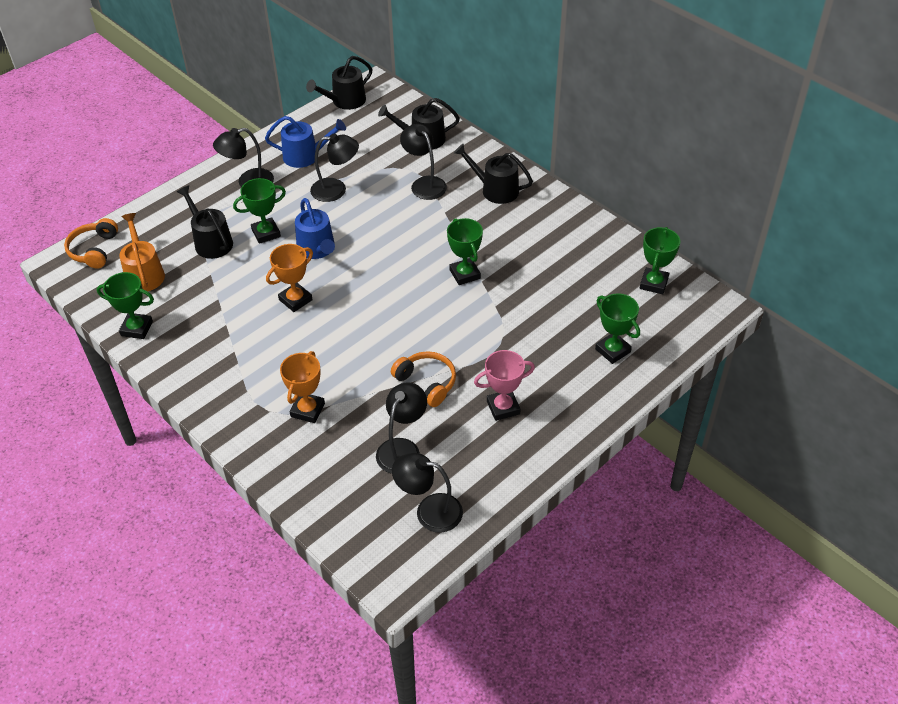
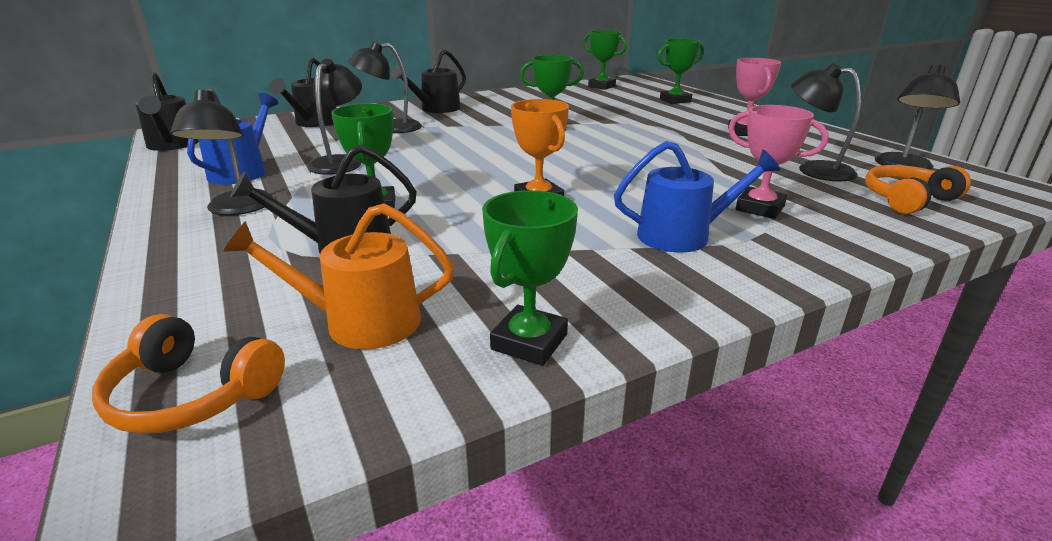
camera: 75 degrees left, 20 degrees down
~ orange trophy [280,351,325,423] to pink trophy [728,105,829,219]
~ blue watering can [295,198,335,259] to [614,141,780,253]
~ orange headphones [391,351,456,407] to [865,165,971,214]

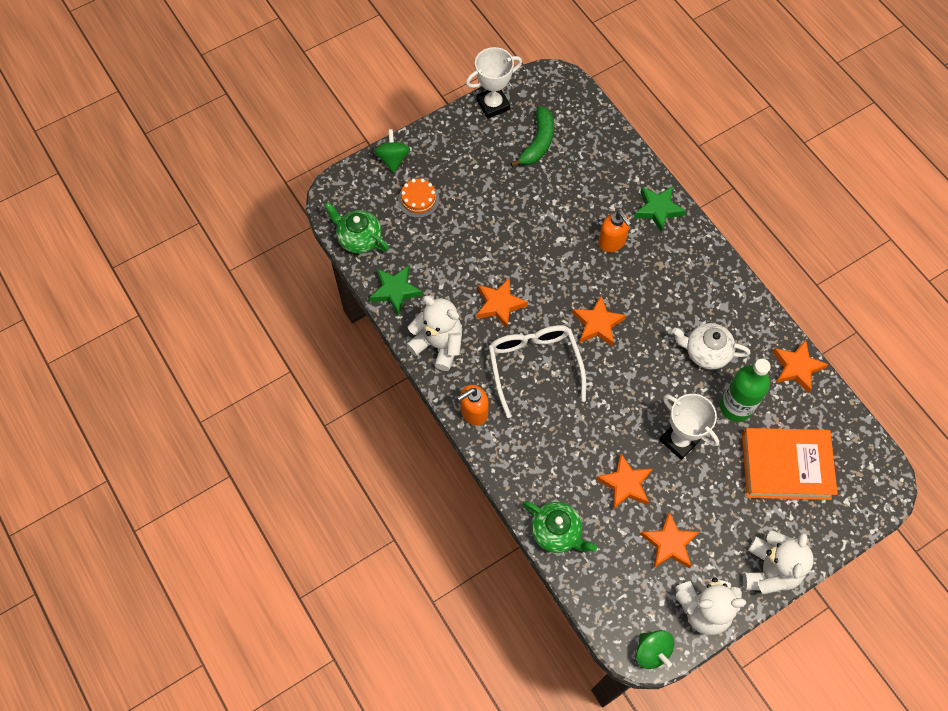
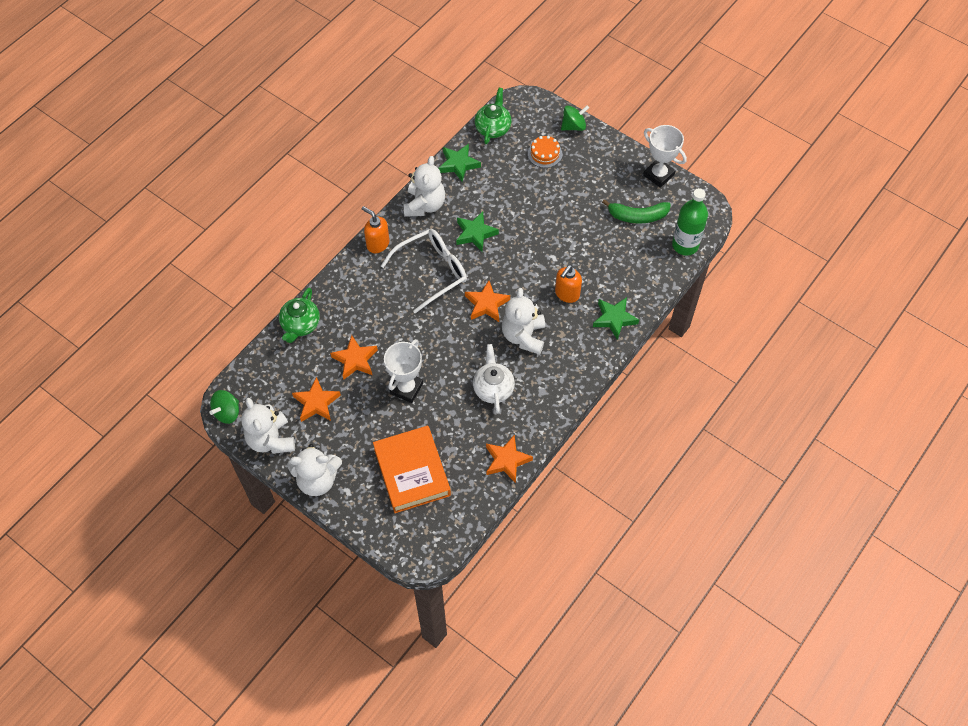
camera: 70 degrees right, 5 degrees down
~ orange star [477,277,528,329] to green star [456,211,499,252]
~ green bottle [720,359,771,422] to [672,188,708,256]
+ white teddy bear [502,288,545,355]

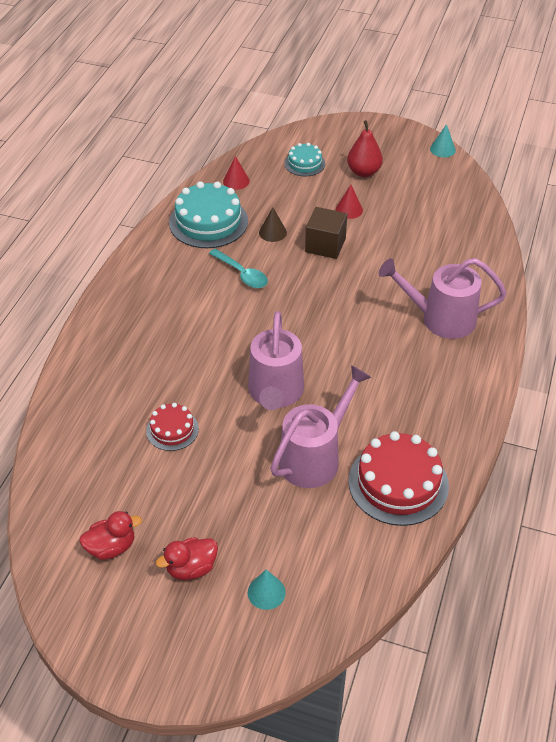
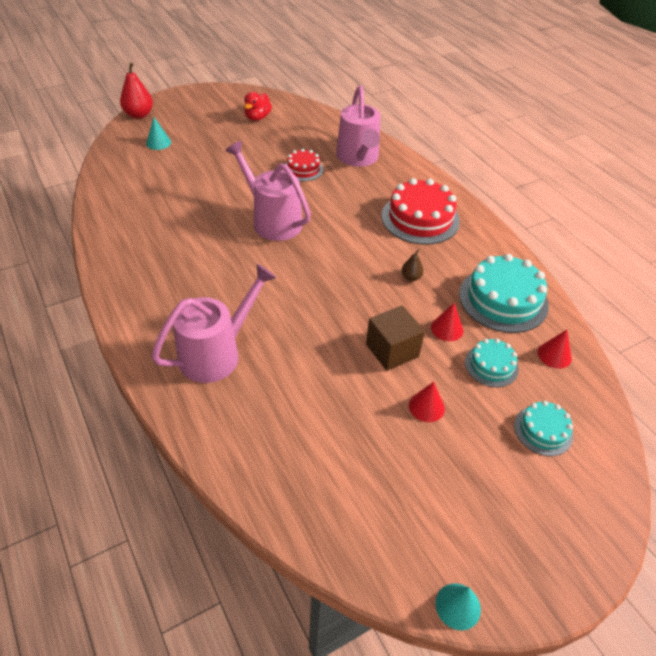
camera: 130 degrees right, 0 degrees up
- red duck [156,537,218,580]
~ turquoise spoon [209,249,268,288] to brown pear [401,250,424,281]
~ brown cone [259,207,287,242] to red cone [431,303,463,341]
~ pink watering can [270,365,371,488] to [336,85,380,167]
~ red pear [347,120,383,177] to [120,63,153,119]
~ red cake [349,431,449,526] to [382,178,460,245]
+ turquoise cake [465,338,519,387]

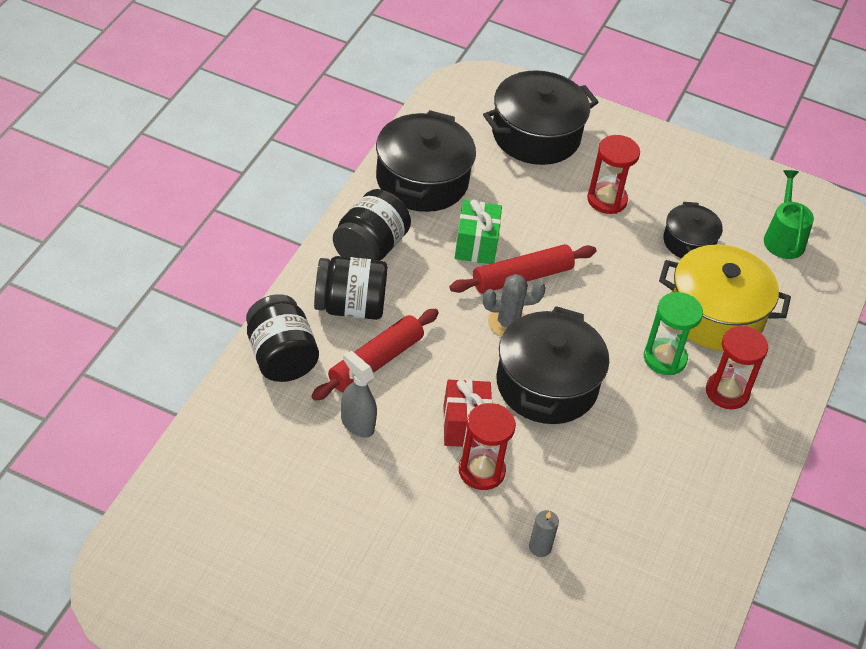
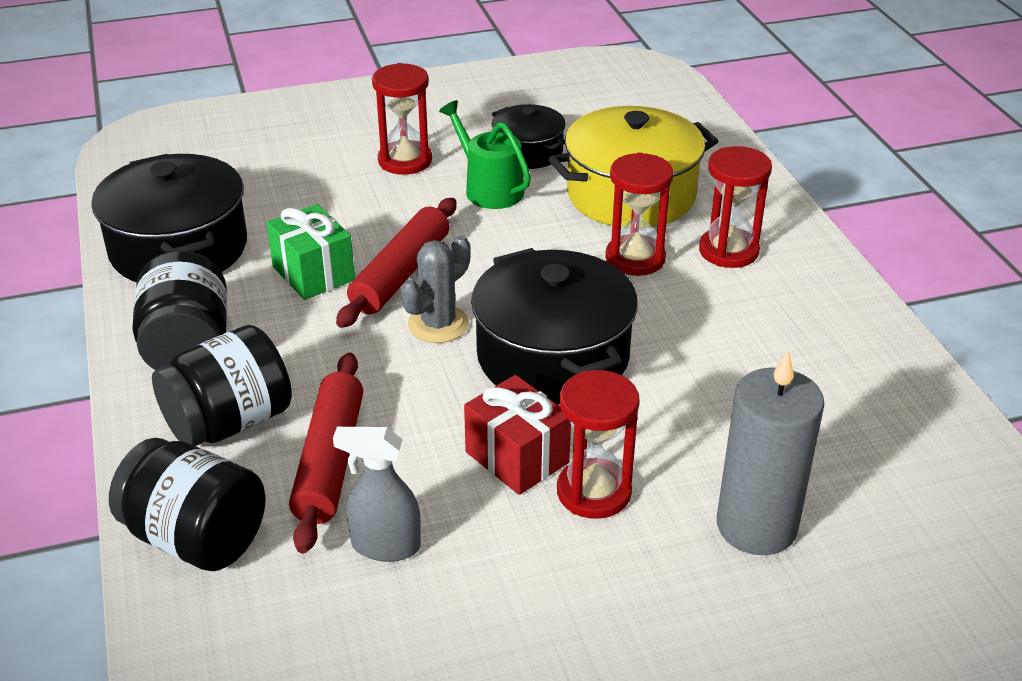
camera: 35 degrees left, 10 degrees down
- black pot [483,70,598,165]
~ grey candle [529,510,559,557] = [717,350,824,555] x2.22
~ green hourglass [644,292,703,375] to red hourglass [605,153,674,276]
~ green watering can [764,170,814,259] to [439,100,531,209]

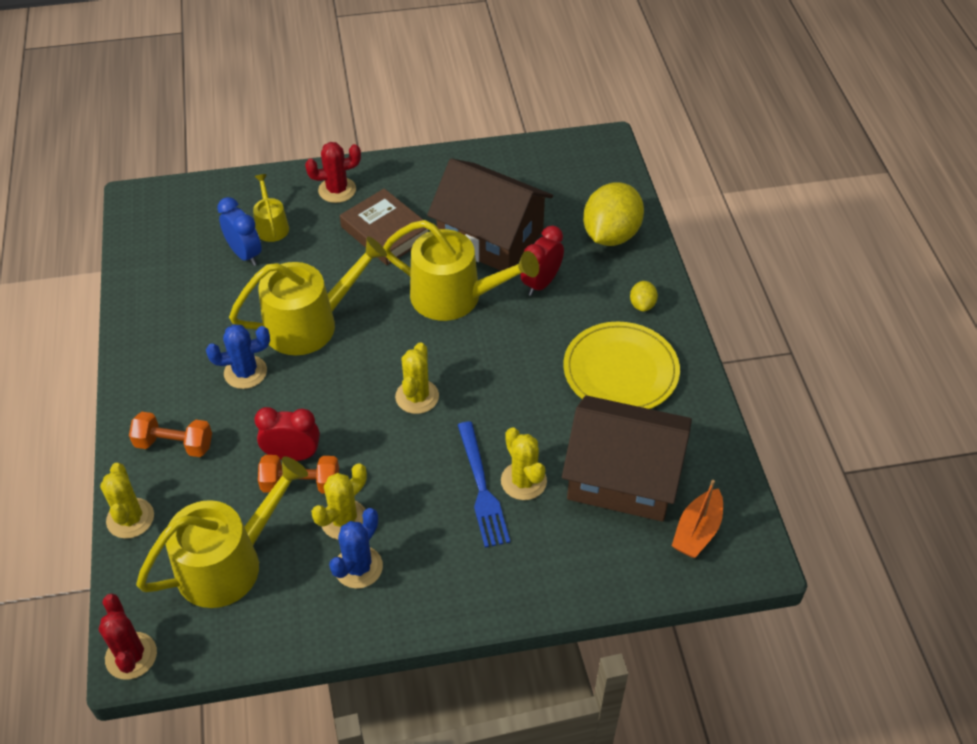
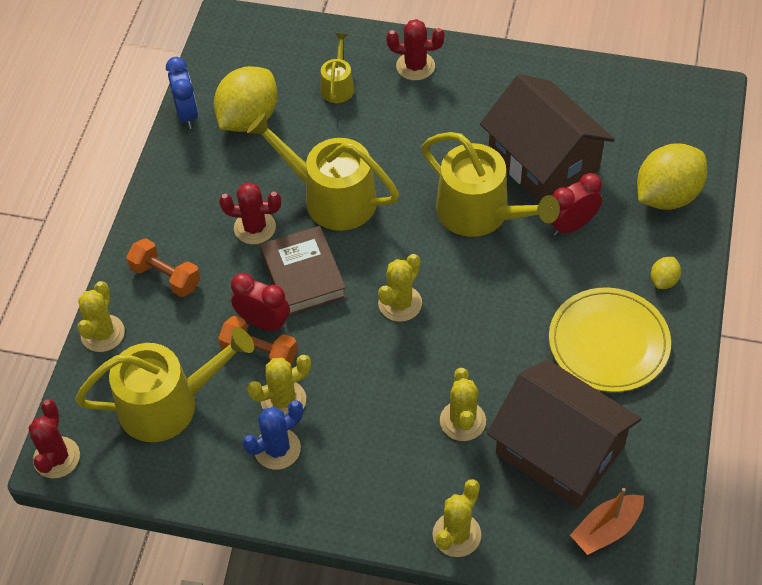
camera: 25 degrees right, 5 degrees up
~ blue cactus [206,324,270,389] to red cactus [219,182,281,244]
~ blue clock [217,197,262,266] to [166,57,198,129]
~ yellow watering can [229,237,387,355] = [247,113,399,231] 150 degrees counterclockwise
~ brown book [340,189,428,265] to [260,226,347,316]
- blue fork [458,421,510,548]
+ yellow lemon [214,66,278,132]
+ yellow cactus [432,479,481,557]

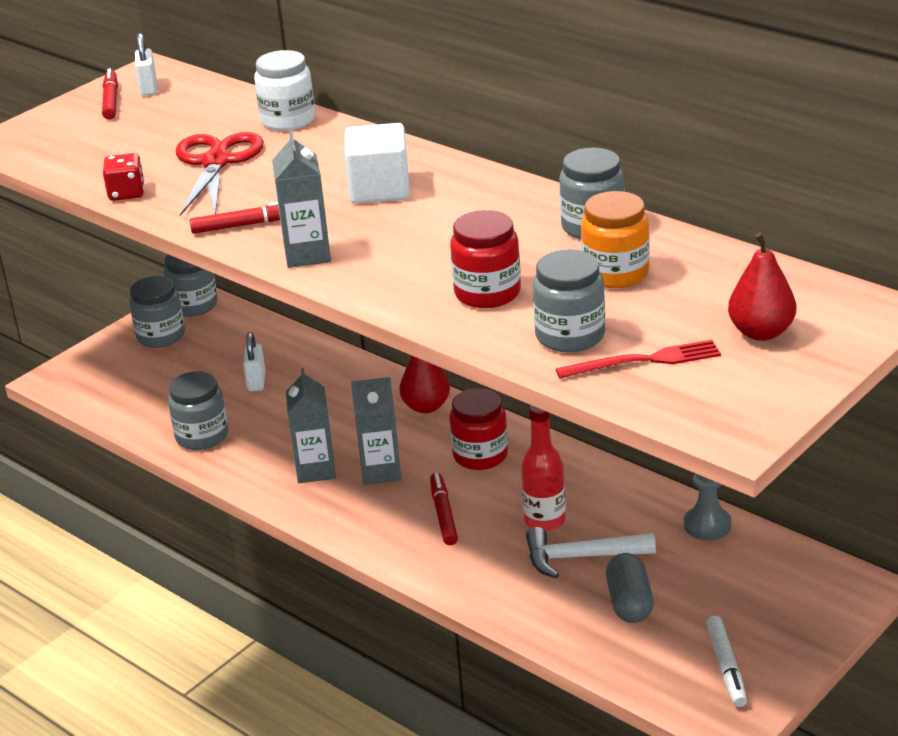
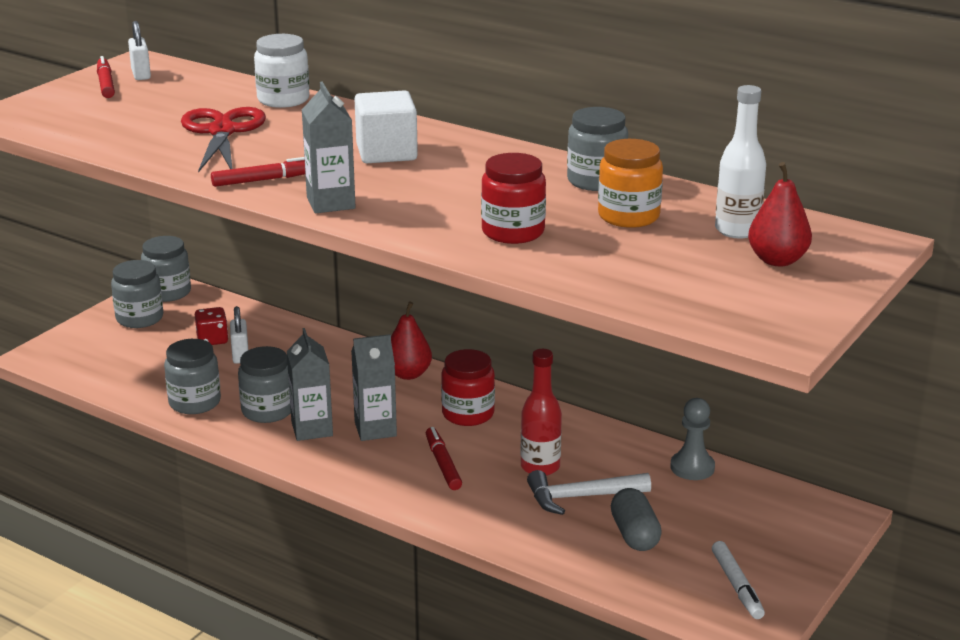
camera: 10 degrees left, 5 degrees down
~ red dice [103,153,145,201] to [195,307,228,345]
~ grey jar [533,250,605,352] to [238,346,291,423]
- red fork [556,340,721,379]
+ white bottle [715,85,766,238]

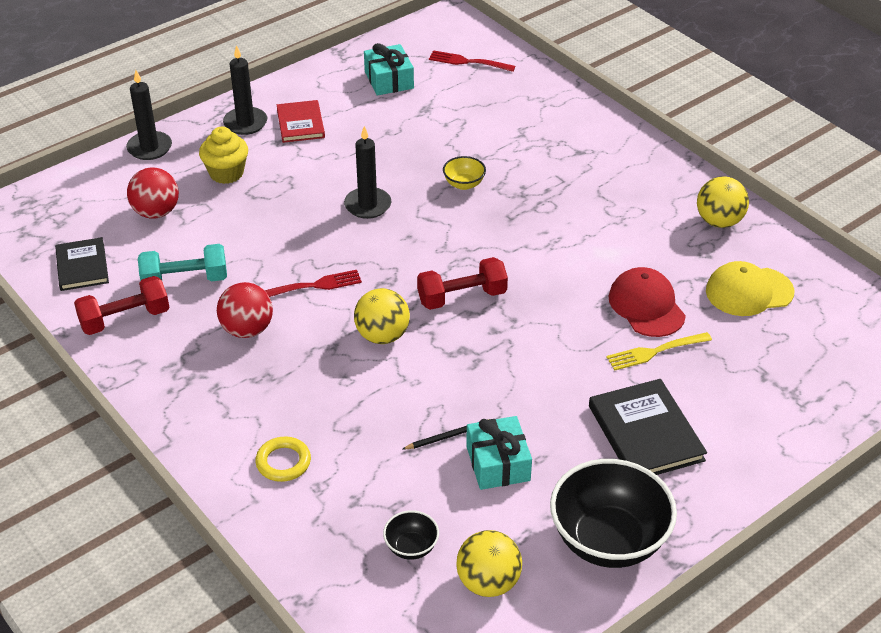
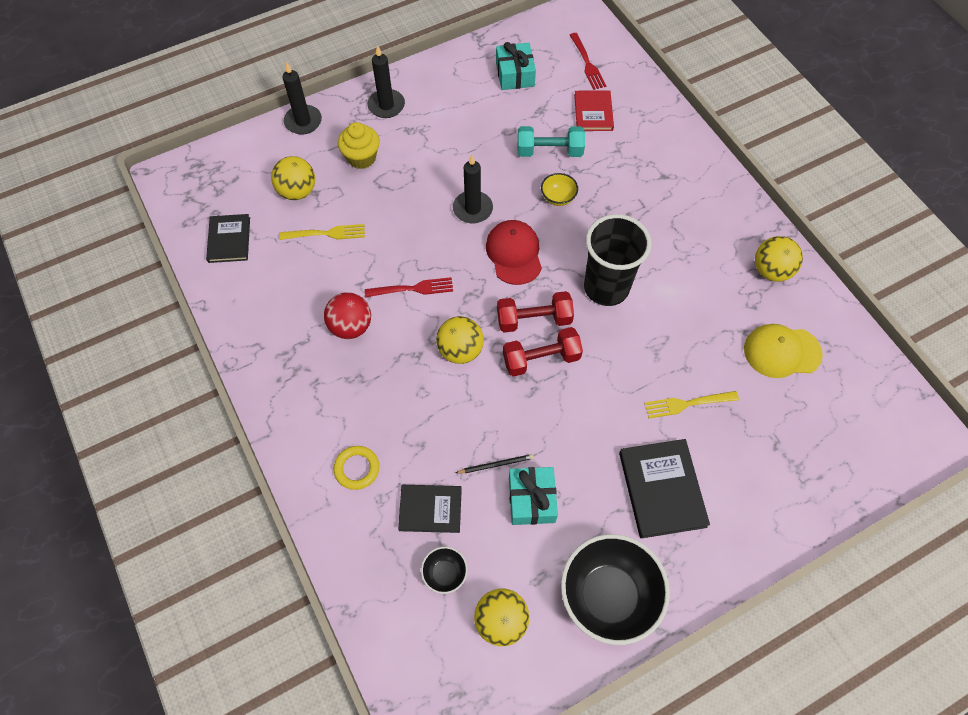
camera: 10 degrees right, 20 degrees up
~ red dumbbell [74,276,170,335] to [503,327,583,377]
~ red ball [127,167,179,219] to yellow ball [271,156,315,200]
~ turquoise dumbbell [138,244,227,281] to [518,126,585,157]
~ red book [277,100,325,143] to [574,90,614,131]
~ red fork [429,50,515,72] = [570,33,606,90] 135 degrees counterclockwise
~ red cap [609,267,686,337] to [486,220,542,285]
+ yellow fork [279,224,365,240]
+ black book [398,485,462,533]
+ black cup [584,214,651,306]

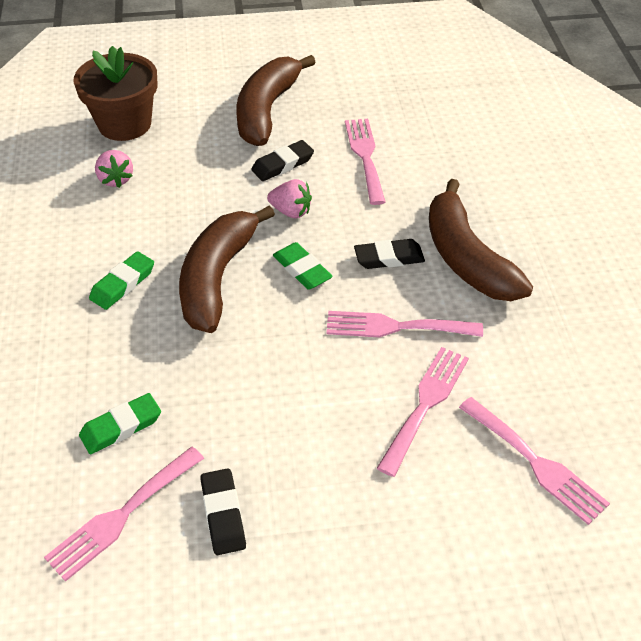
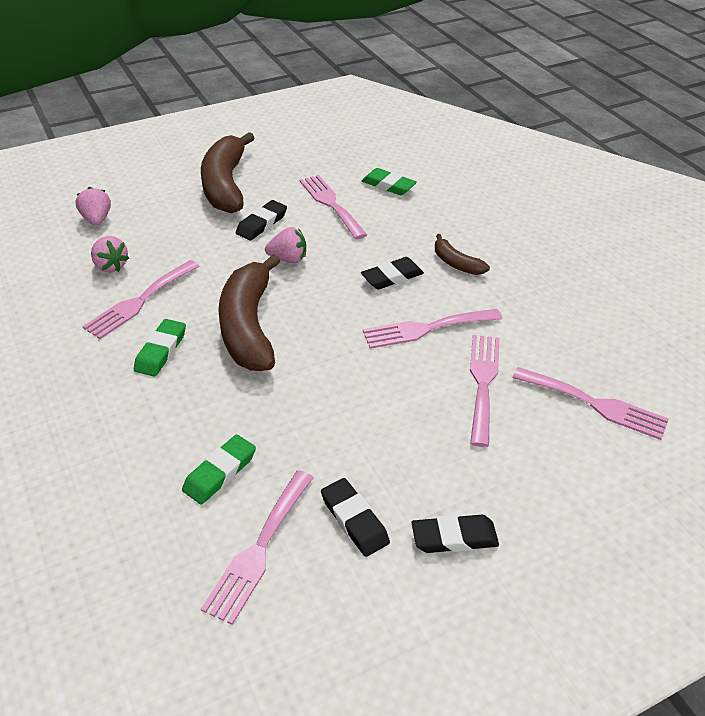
camera: 20 degrees left, 5 degrees down
~ brown flower pot [74,46,158,141] to pink strawberry [75,187,111,225]
~ green eraser [273,242,333,290] to [362,168,417,195]
~ brown banana [429,179,533,301] = [435,234,490,275] x0.48
+ pink fork [82,260,200,339]
+ black eraser [412,515,499,553]

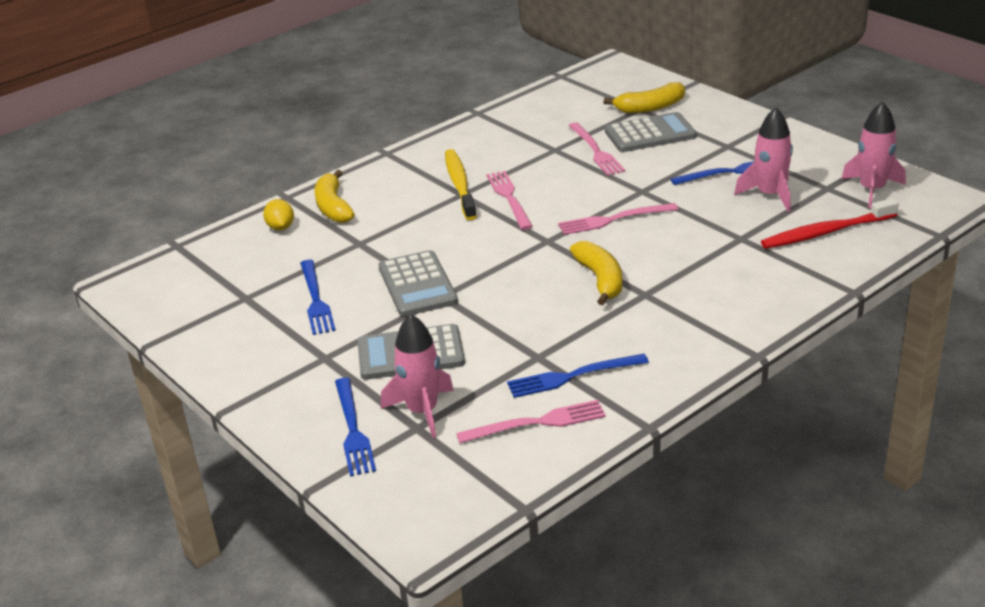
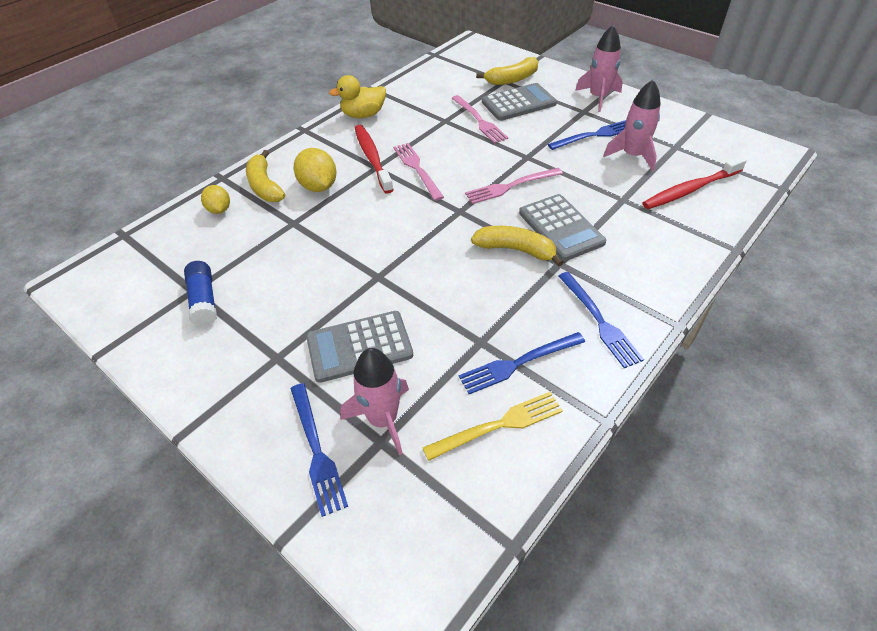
camera: 10 degrees left, 15 degrees up
~ blue fork [300,260,336,335] to [558,272,644,368]
~ grey calculator [378,250,458,316] to [519,194,606,261]
~ yellow toothbrush [445,149,477,220] to red toothbrush [355,125,394,194]
~ pink fork [456,400,606,443] to yellow fork [422,392,563,461]
~ yellow banana [570,241,622,305] = [471,226,564,267] 45 degrees counterclockwise
~ pink rocket [842,101,906,208] to [575,25,623,112]
+ blue glue stick [184,261,217,327]
+ yellow lemon [294,148,337,192]
+ yellow duck [329,75,386,118]

